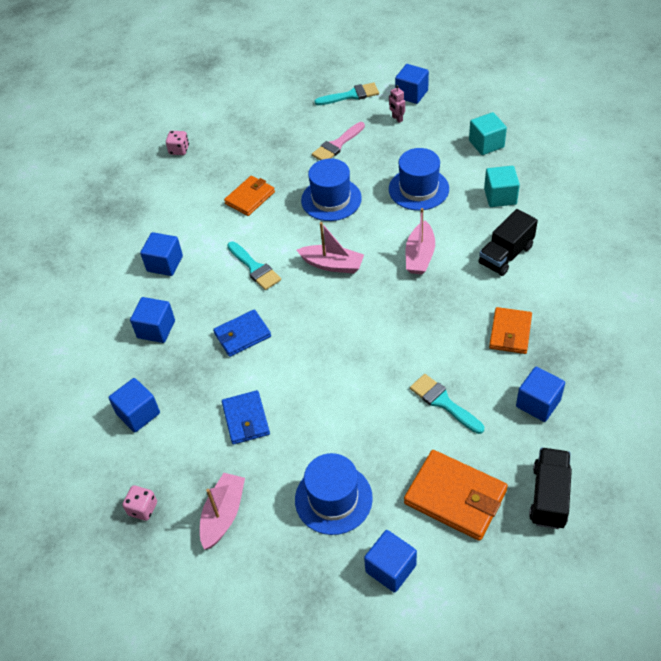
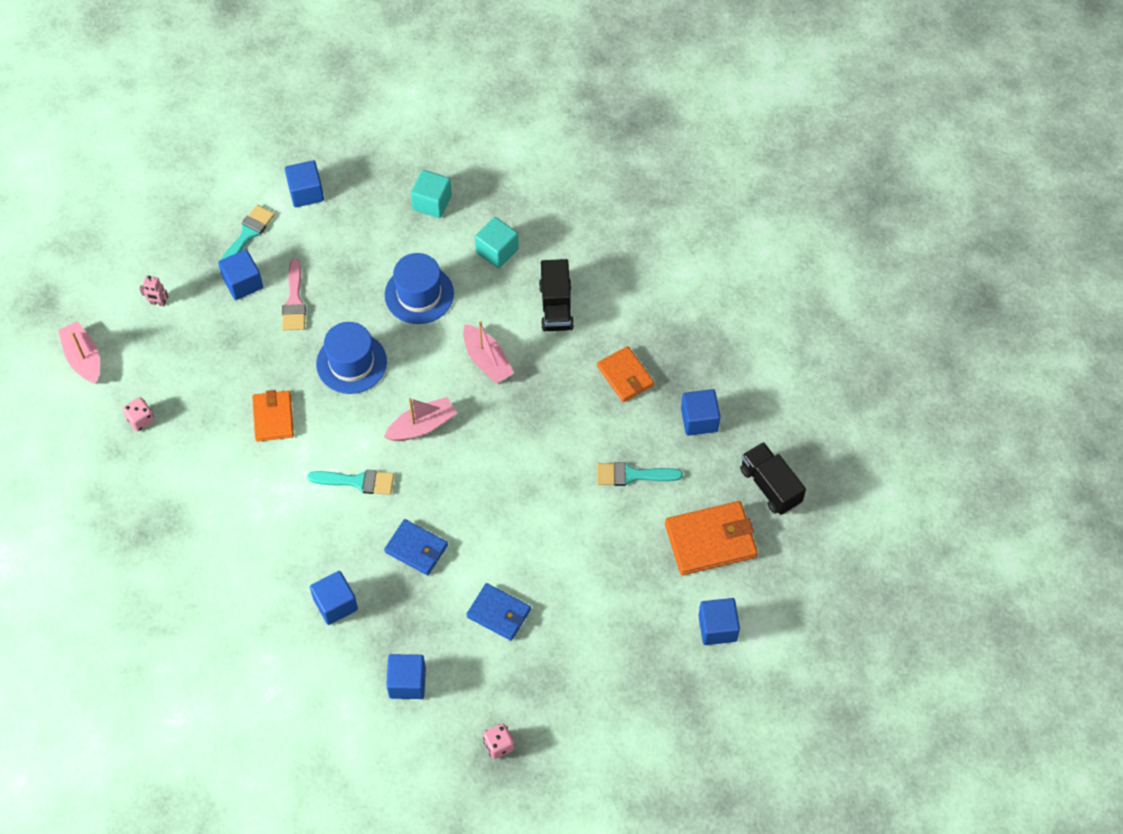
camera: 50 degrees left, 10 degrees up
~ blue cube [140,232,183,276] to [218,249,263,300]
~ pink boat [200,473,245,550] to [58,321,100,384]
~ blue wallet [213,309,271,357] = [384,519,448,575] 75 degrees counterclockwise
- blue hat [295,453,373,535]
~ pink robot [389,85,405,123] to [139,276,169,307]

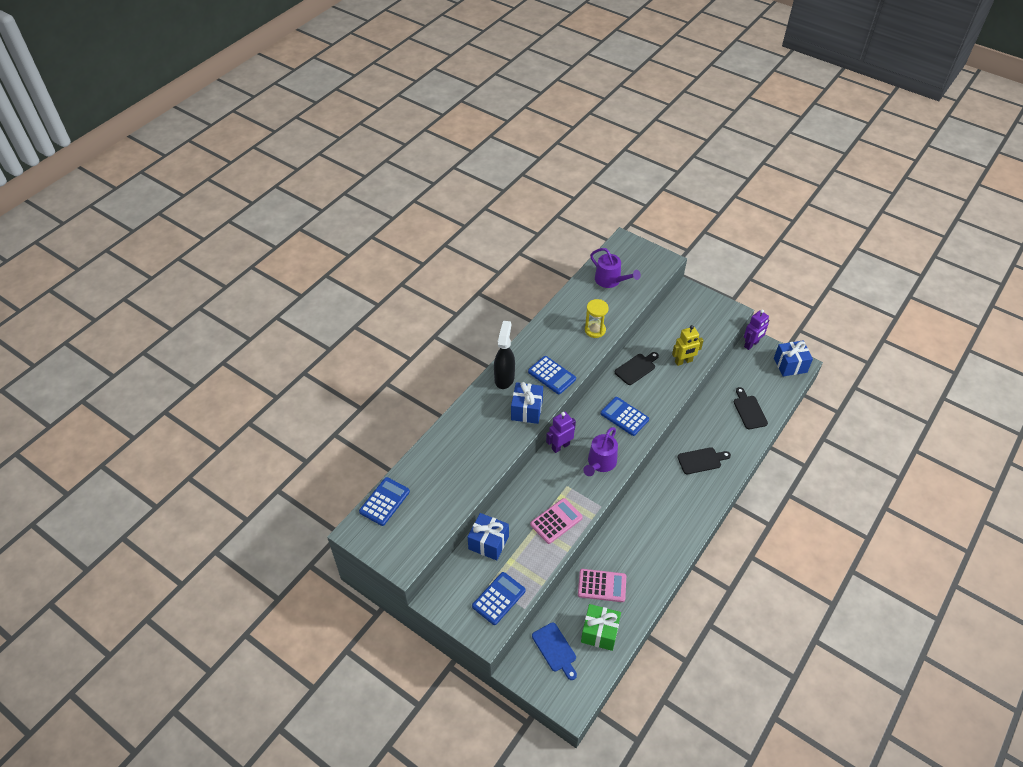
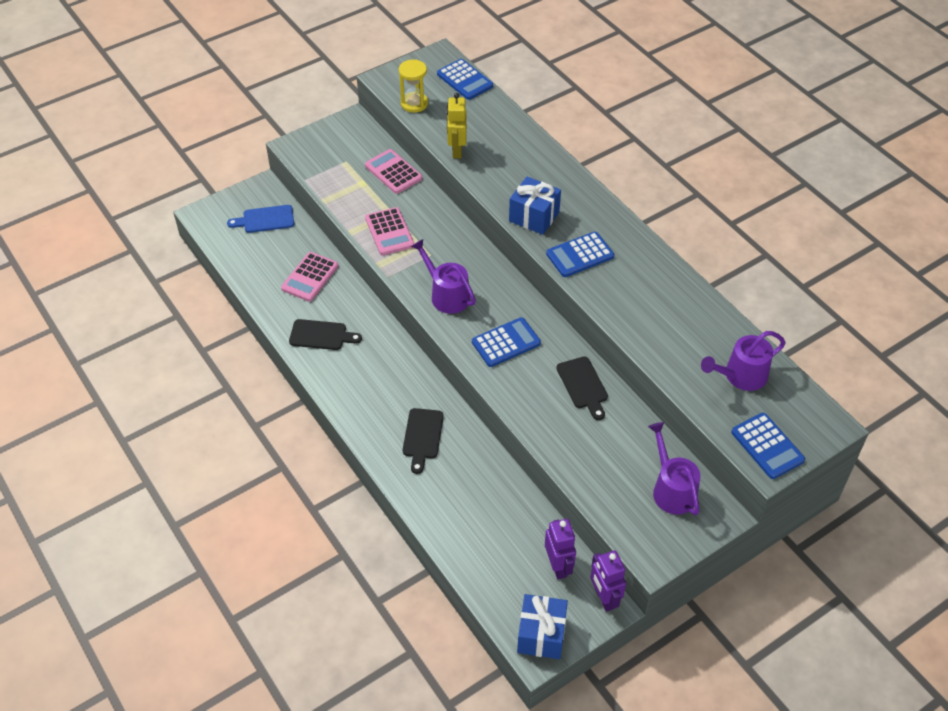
camera: 110 degrees right, 0 degrees up
~ blue gift [468,513,509,561] to pink calculator [365,149,422,194]
~ blue calculator [472,572,526,625] to [731,413,805,479]
- black spray bottle [494,320,515,389]
~ purple robot [546,412,576,453] to [545,519,576,579]
- green gift [581,604,621,651]
~ yellow hourglass [585,299,609,338] to [399,60,428,113]
~ yellow robot [672,325,704,366] to [447,93,467,158]
~ black cutting board [734,387,768,429] to [289,319,362,350]
+ purple watering can [648,422,700,515]

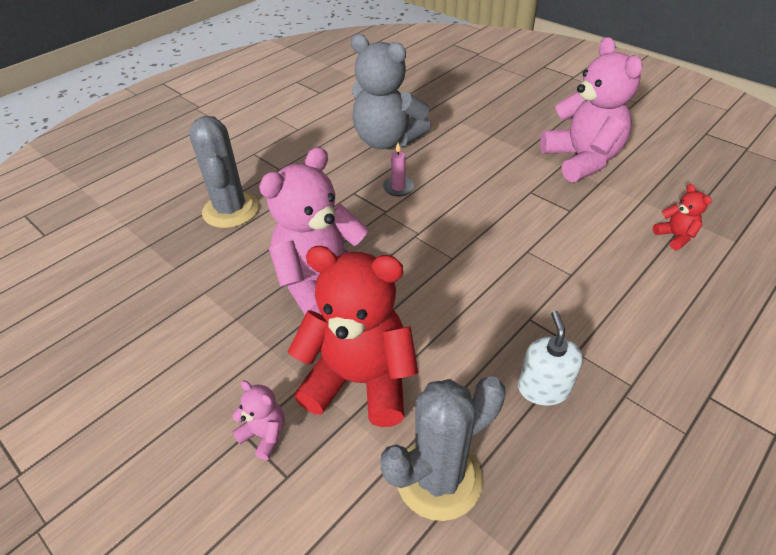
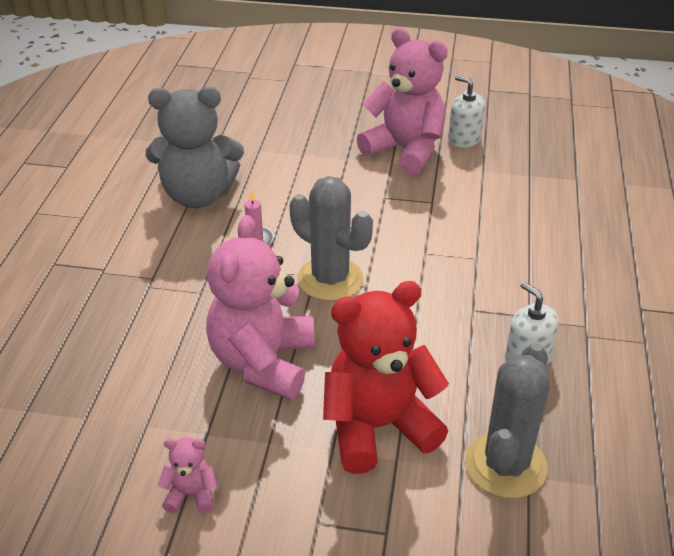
camera: 35 degrees left, 5 degrees down
~ grey cactus [189,116,259,228] to [289,176,373,301]
~ pink teddy bear [232,380,285,460] to [158,437,217,513]
- red teddy bear [653,184,712,250]
+ white soap dispenser [448,75,485,148]

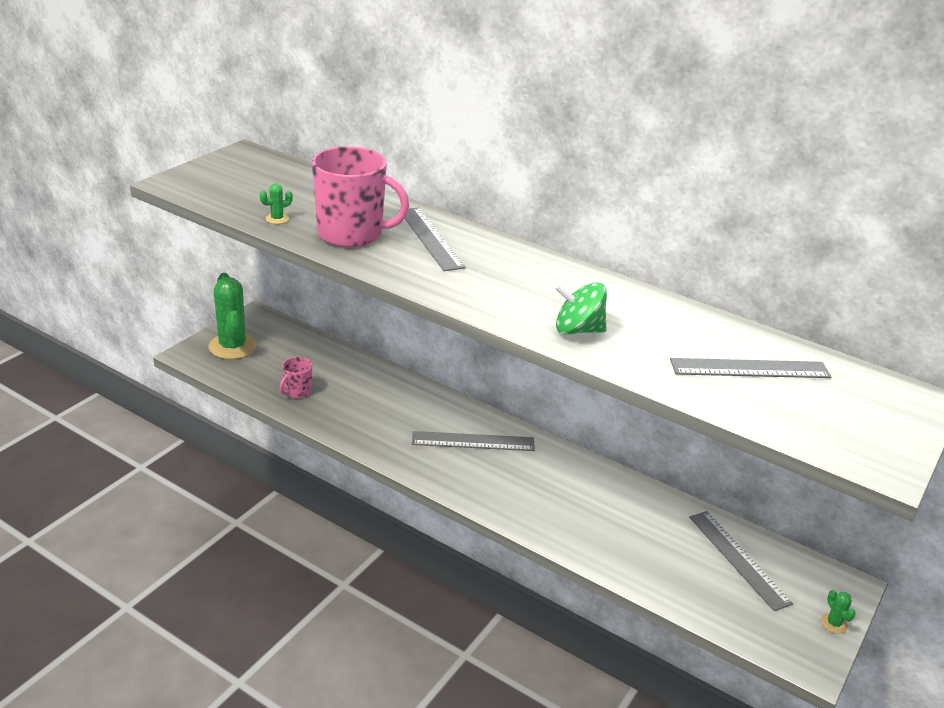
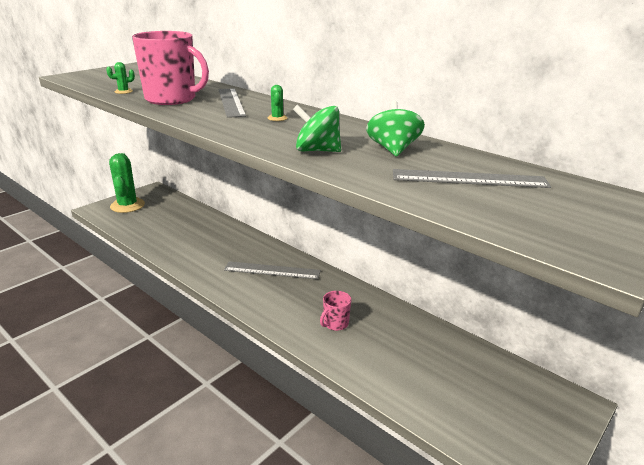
camera: 10 degrees right, 5 degrees down
~ pink mug [280,357,312,398] to [320,291,351,331]
- grey ruler [689,511,793,611]
~ green cactus [821,590,856,634] to [268,85,288,121]
+ green spinning top [366,101,425,157]

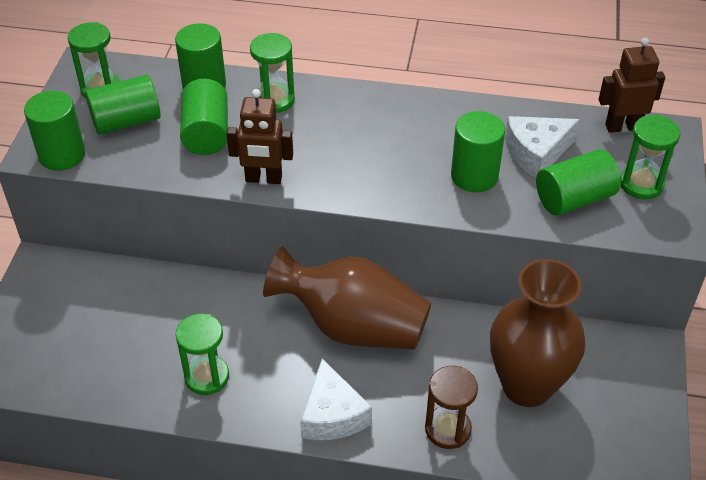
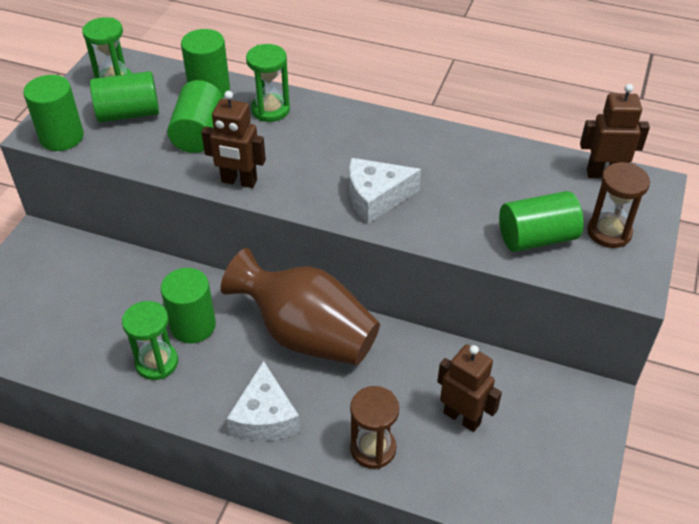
camera: 10 degrees right, 0 degrees up
~ green cylinder [451,111,505,192] to [161,268,216,343]
~ brown vase [490,259,586,407] to brown robot [437,344,502,432]
~ white cheese [505,116,580,178] to [349,158,421,224]
~ green hourglass [621,115,680,200] to brown hourglass [587,162,650,248]

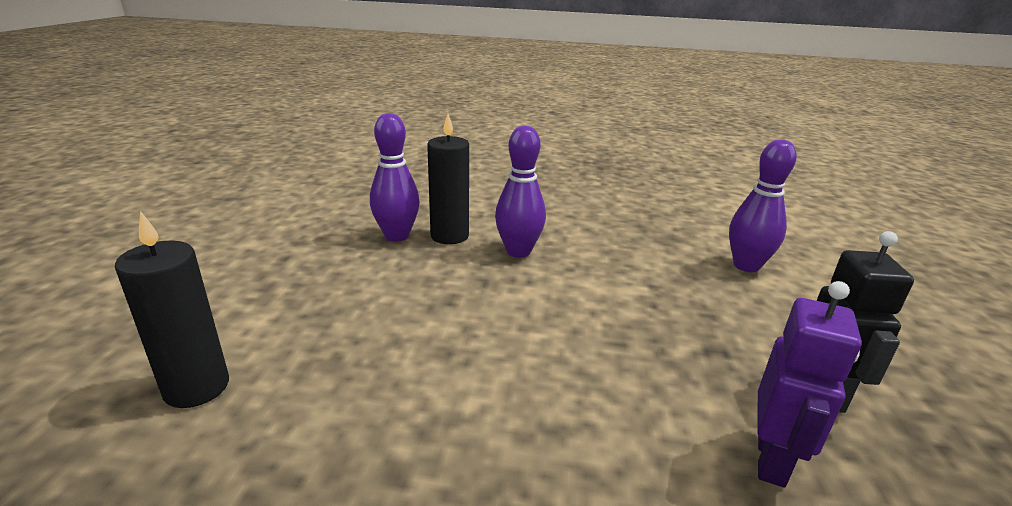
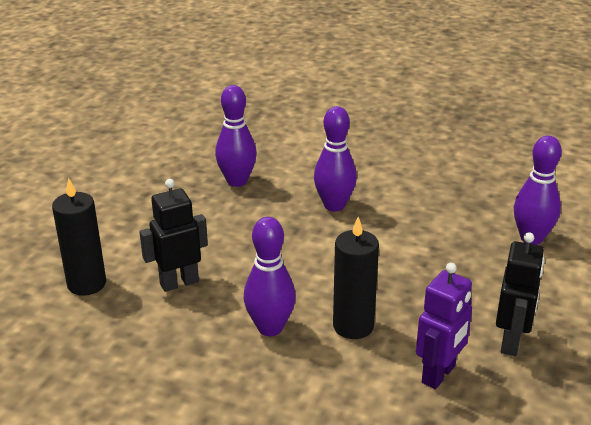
camera: 15 degrees right, 5 degrees up
~ black candle [427,114,469,244] to [333,217,379,339]
+ black robot [139,179,208,292]
+ purple bowling pin [244,217,296,336]

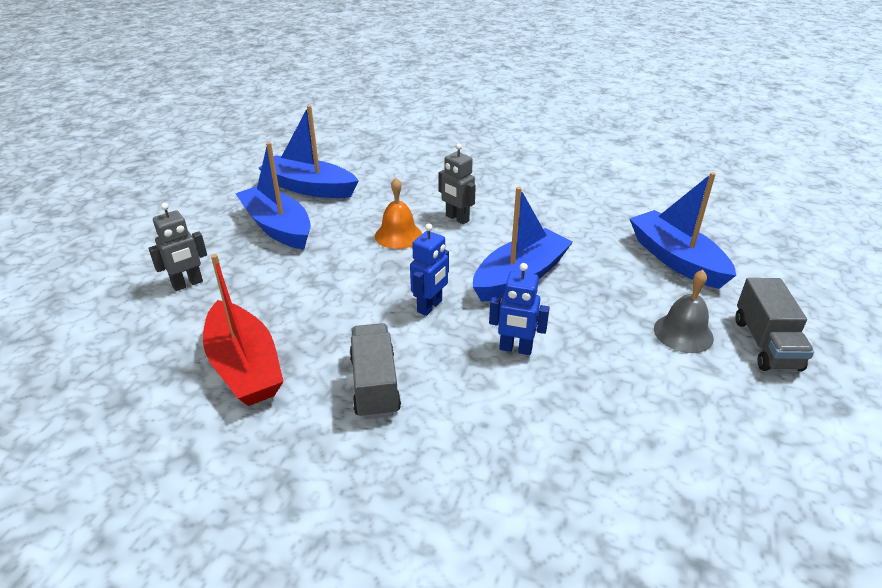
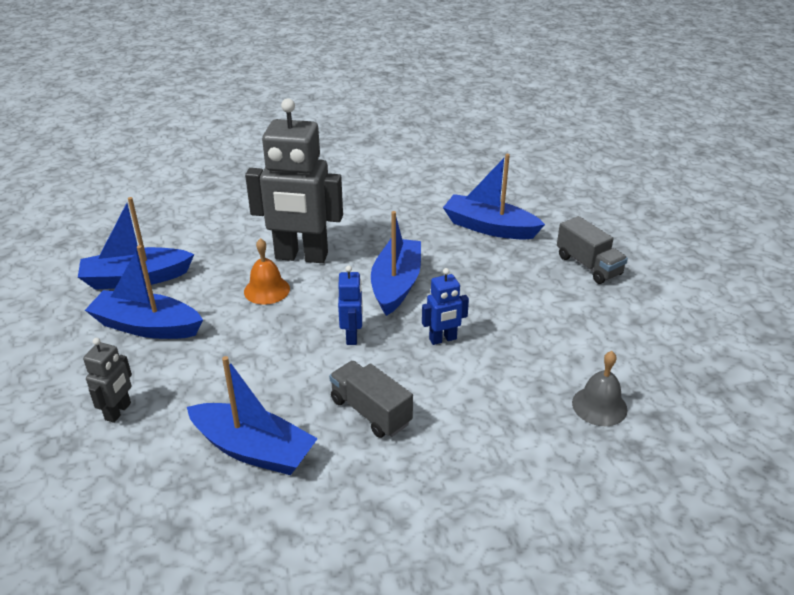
camera: 35 degrees left, 0 degrees up
~ red boat [203,254,284,406] to blue boat [187,356,318,475]
~ grey robot [439,143,476,224] = [245,98,343,263] x2.19
~ grey bell [654,270,714,353] to [572,351,628,426]

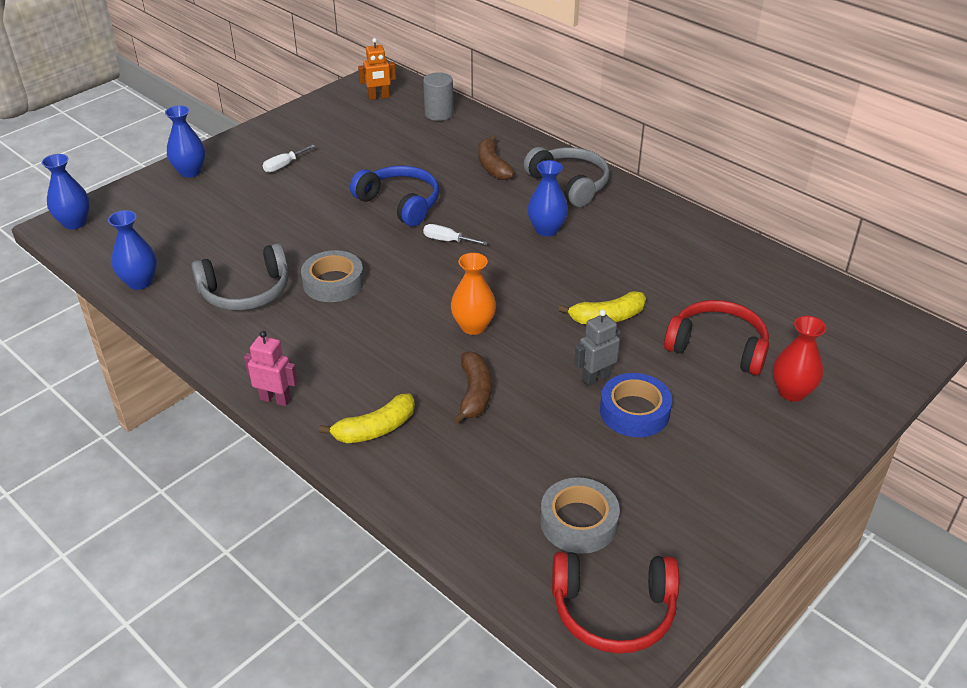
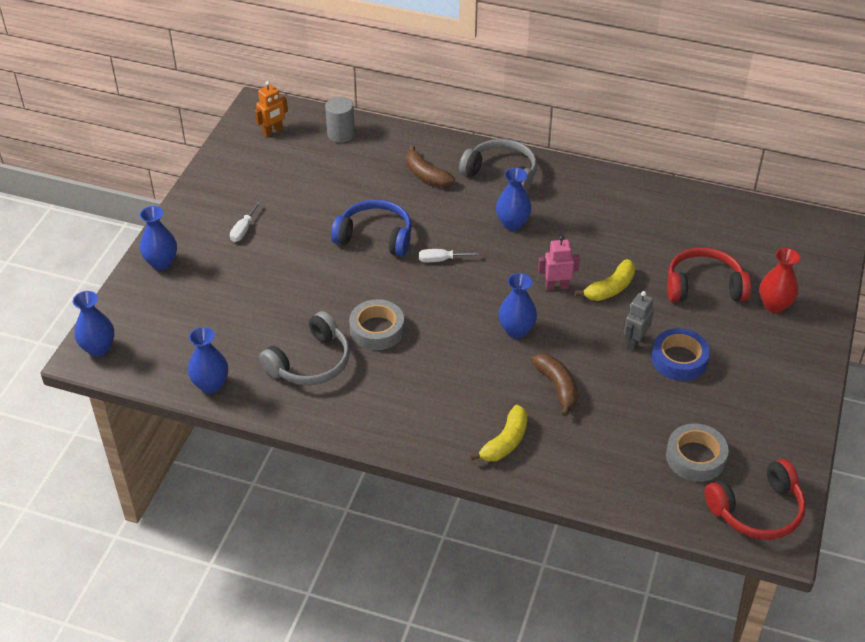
camera: 25 degrees left, 5 degrees up
~ pink robot [244,331,298,406] to [538,236,580,290]
~ orange vase [451,253,496,335] to blue vase [498,273,537,339]

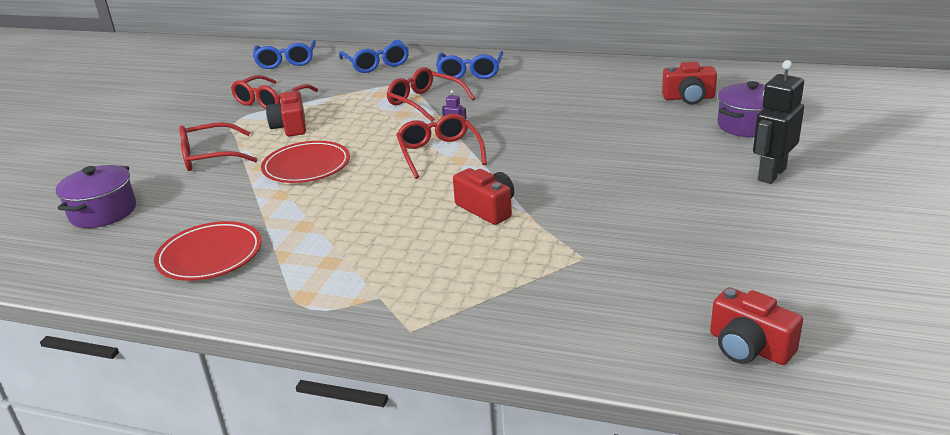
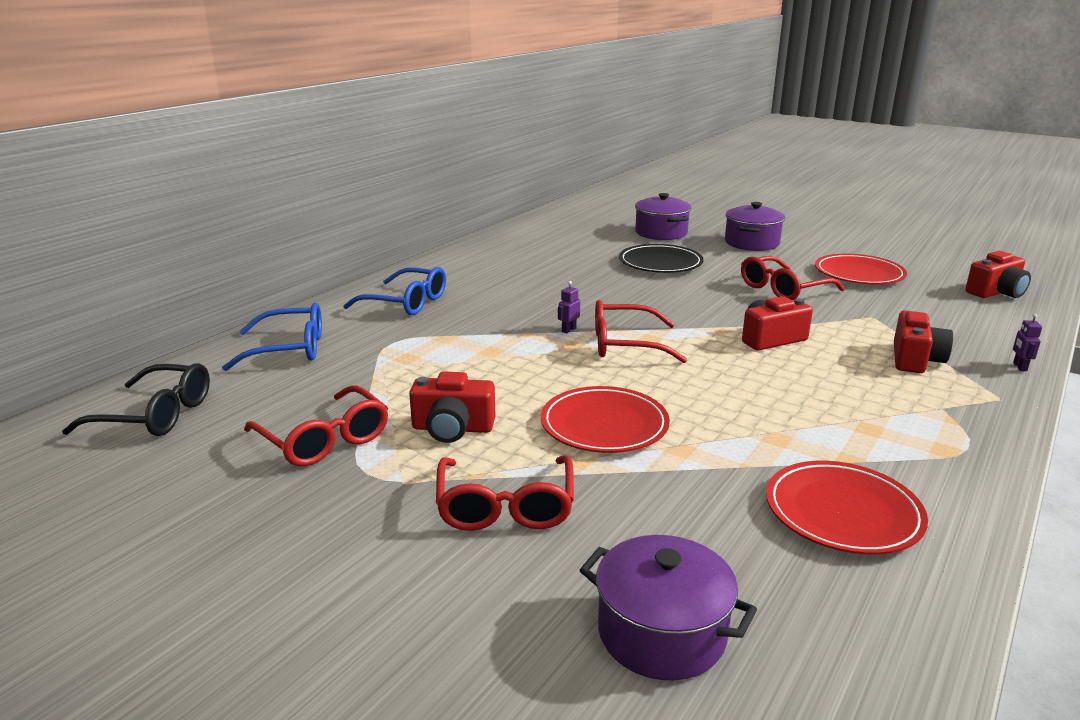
camera: 75 degrees left, 5 degrees down
~ blue glasses [253,39,316,69] to black glasses [62,363,210,436]
~ red glasses [386,67,475,122] to [741,256,845,300]
~ red camera [662,62,717,105] to [894,310,953,373]
~ black robot [753,60,804,184] to purple pot [725,202,785,251]
+ black plate [619,244,704,273]
+ red plate [815,254,907,284]
+ purple robot [1013,314,1042,371]

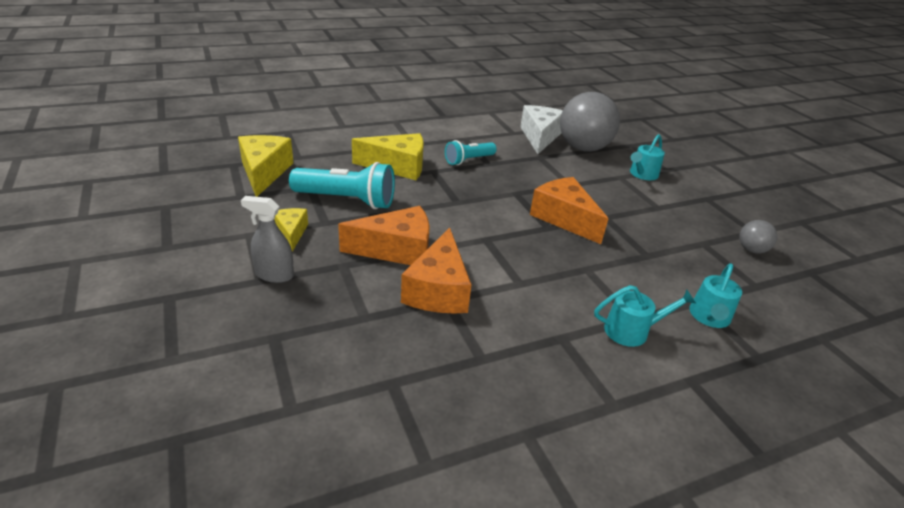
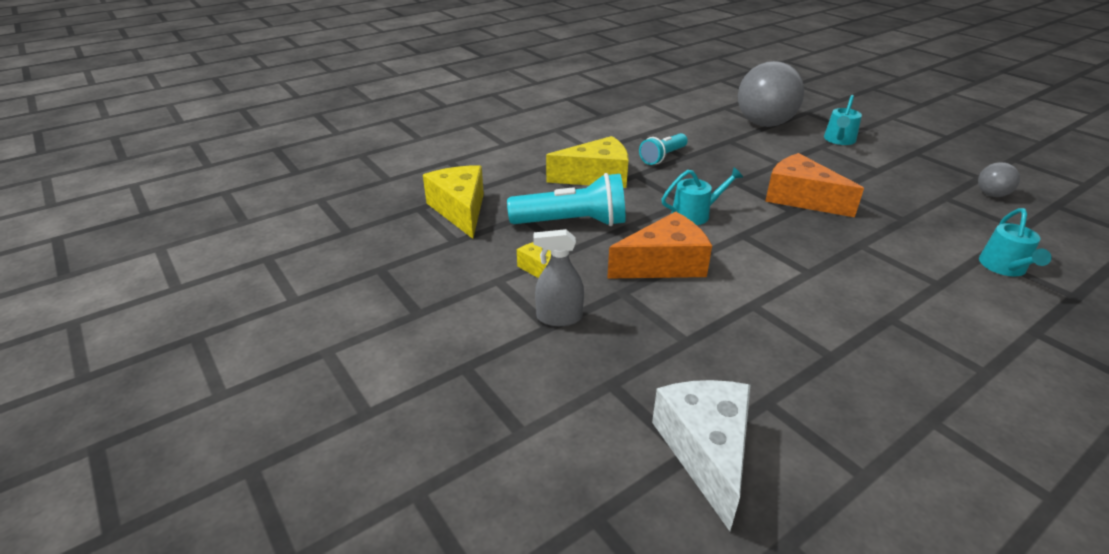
camera: 10 degrees left, 0 degrees up
- orange cheese [401,227,472,314]
~ white cheese [520,105,563,154] to [652,380,750,531]
~ turquoise watering can [594,285,696,347] to [662,167,743,225]

